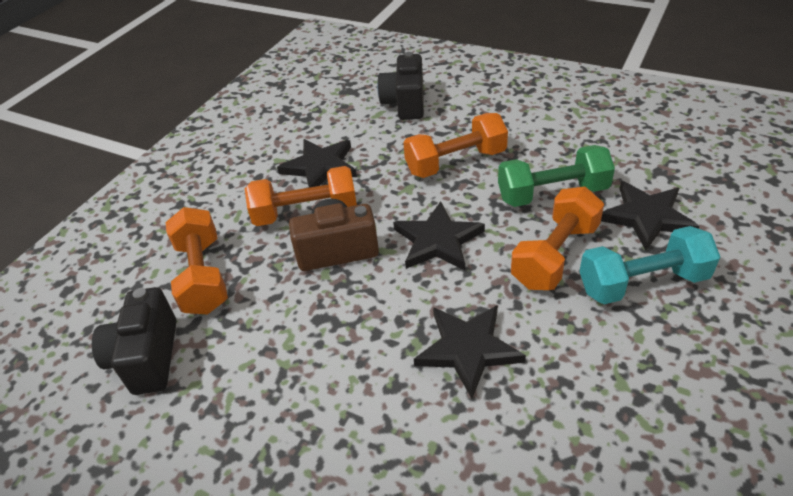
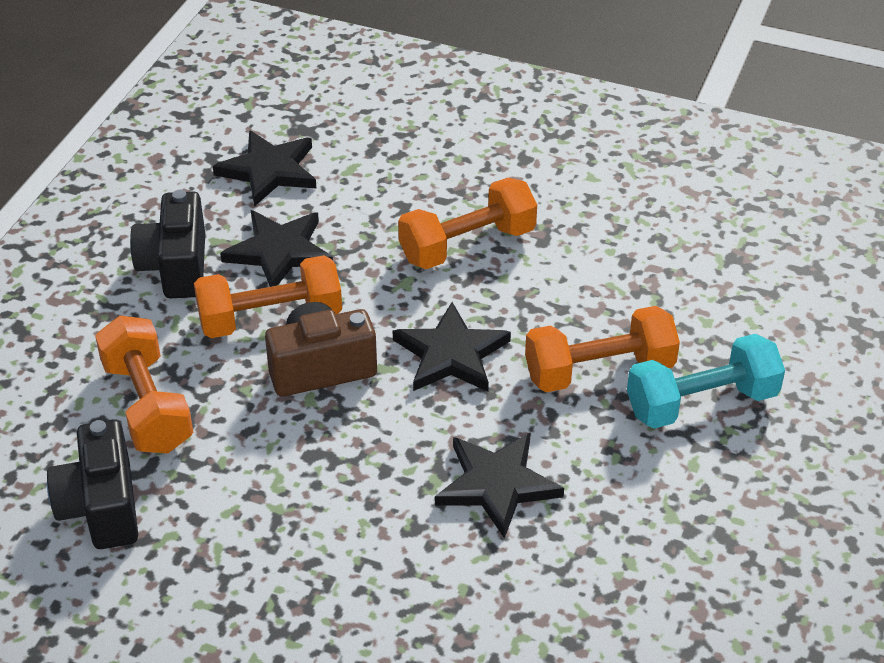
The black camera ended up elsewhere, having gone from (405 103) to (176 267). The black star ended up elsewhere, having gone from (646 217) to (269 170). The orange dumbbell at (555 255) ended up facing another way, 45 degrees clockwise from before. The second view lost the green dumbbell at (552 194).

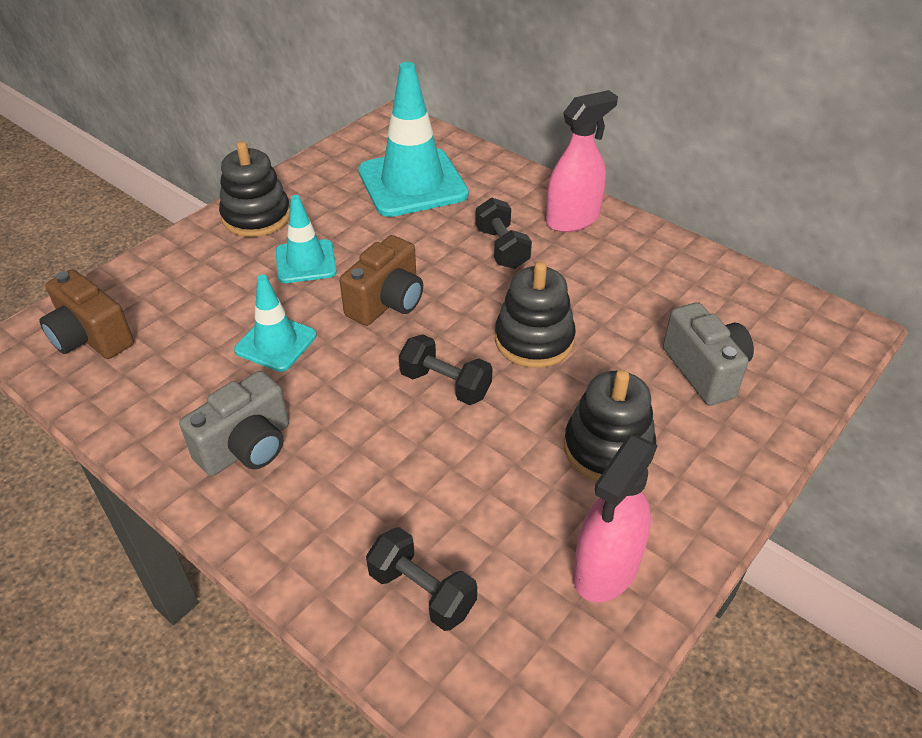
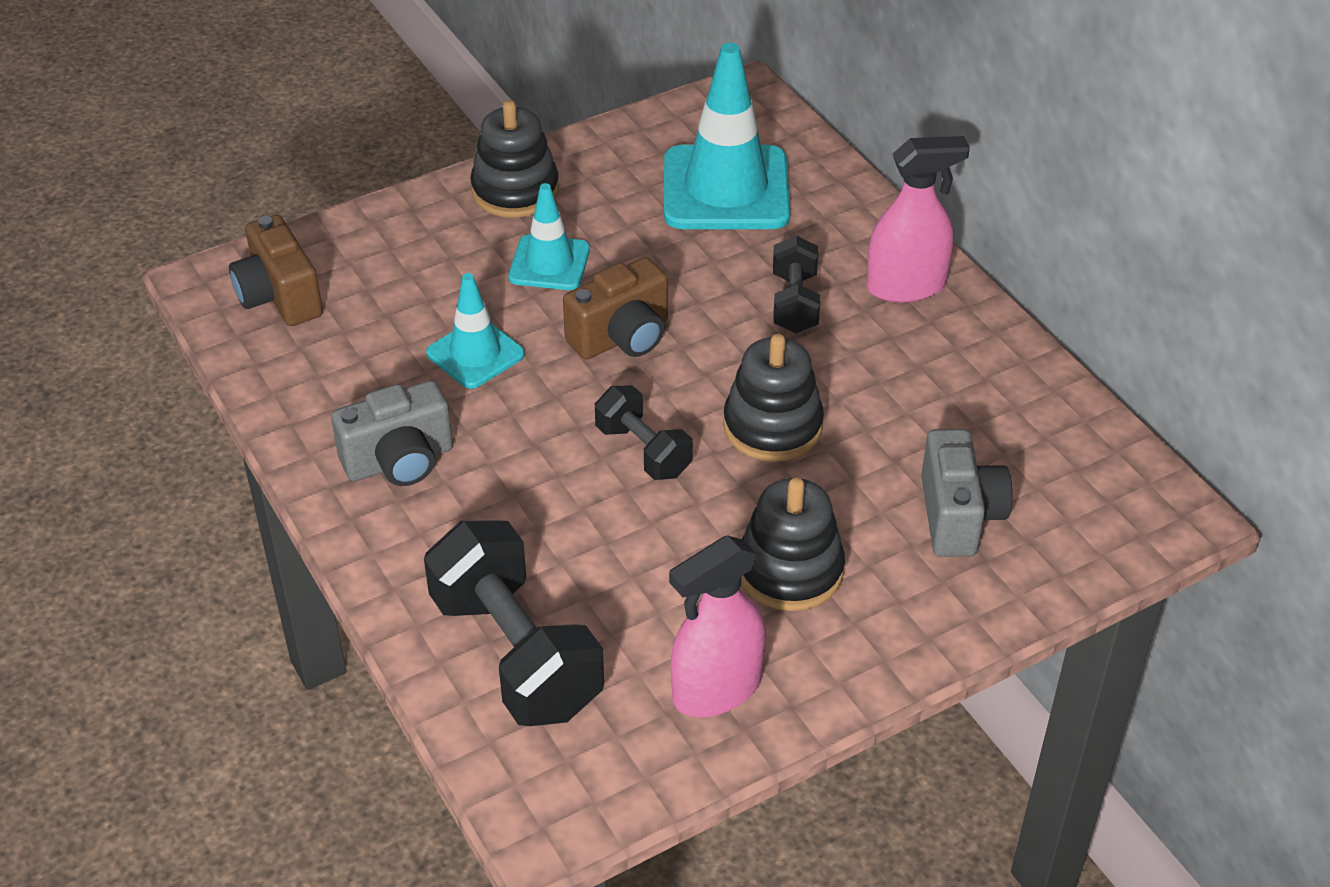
The size of the black dumbbell at (422 592) changed by a factor of 1.80.

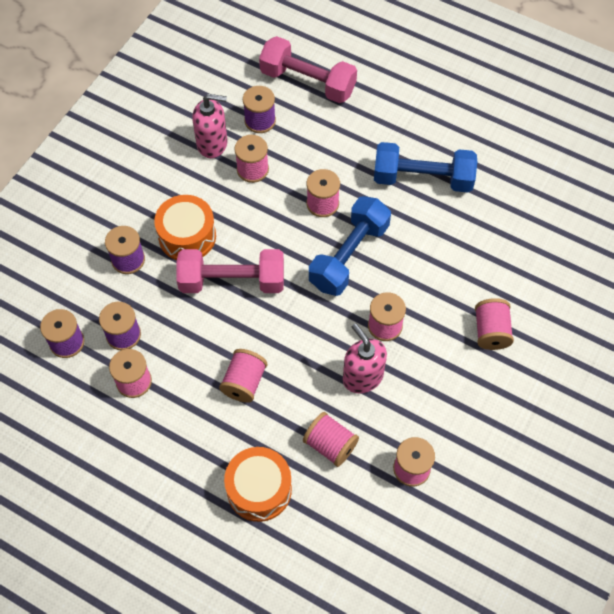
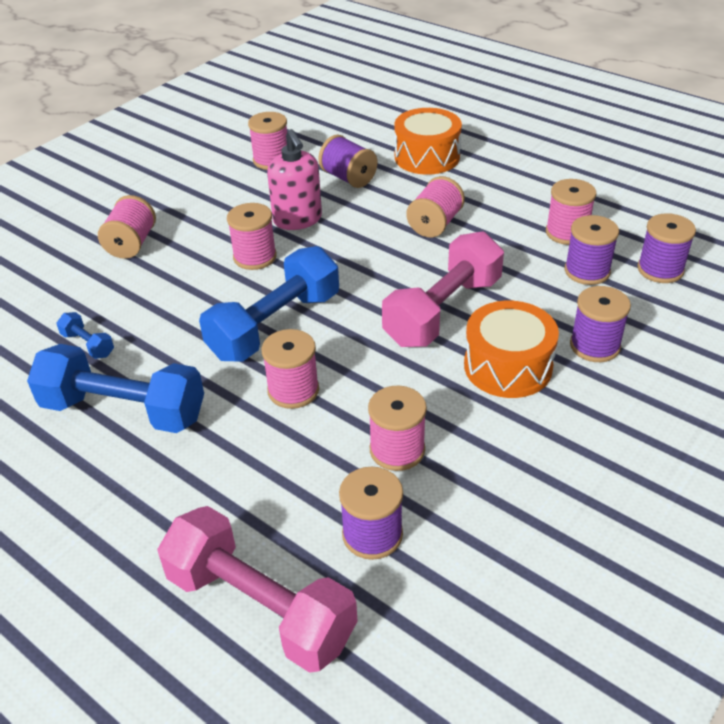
The second view gained the blue dumbbell at (88 345). What was the pink spool at (330 445) turned into the purple spool at (348 178). The pink dumbbell at (232 281) ended up facing another way, 60 degrees counterclockwise from before. The second view lost the pink soap dispenser at (212 144).

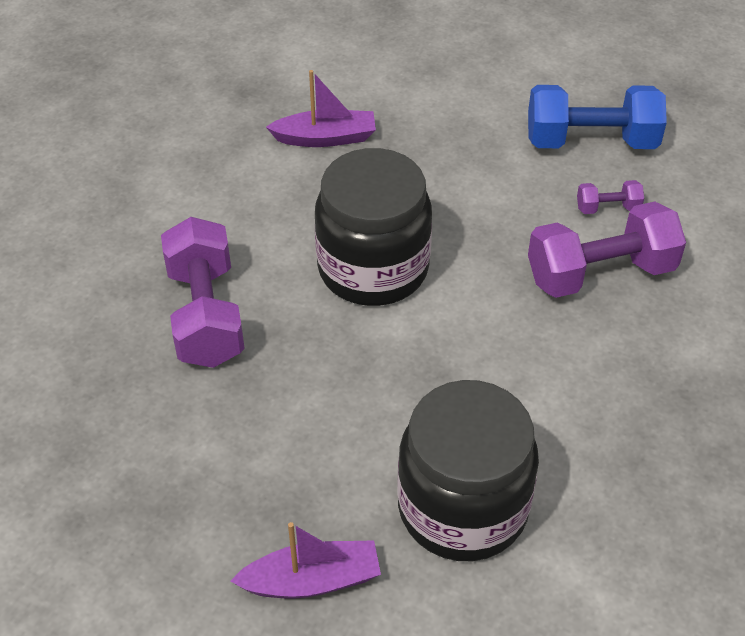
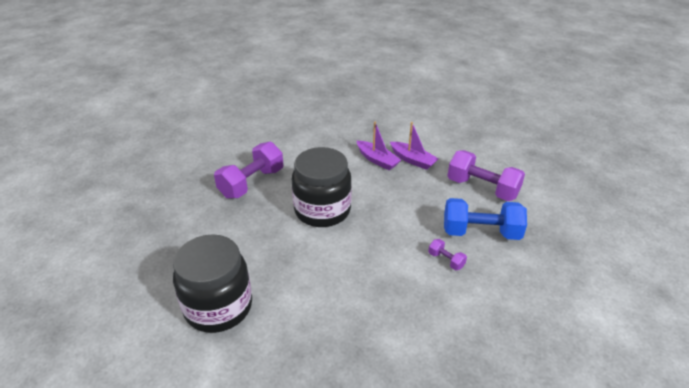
The purple boat ended up elsewhere, having gone from (312 580) to (413 160). The blue dumbbell at (591 142) ended up facing another way, 45 degrees counterclockwise from before. The purple dumbbell ended up elsewhere, having gone from (600 273) to (482 188).

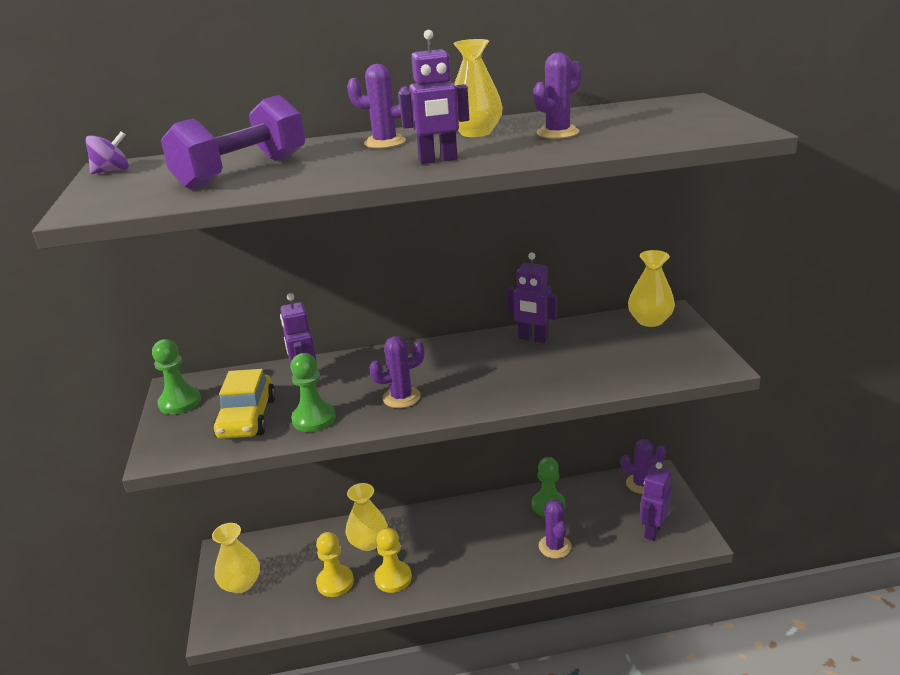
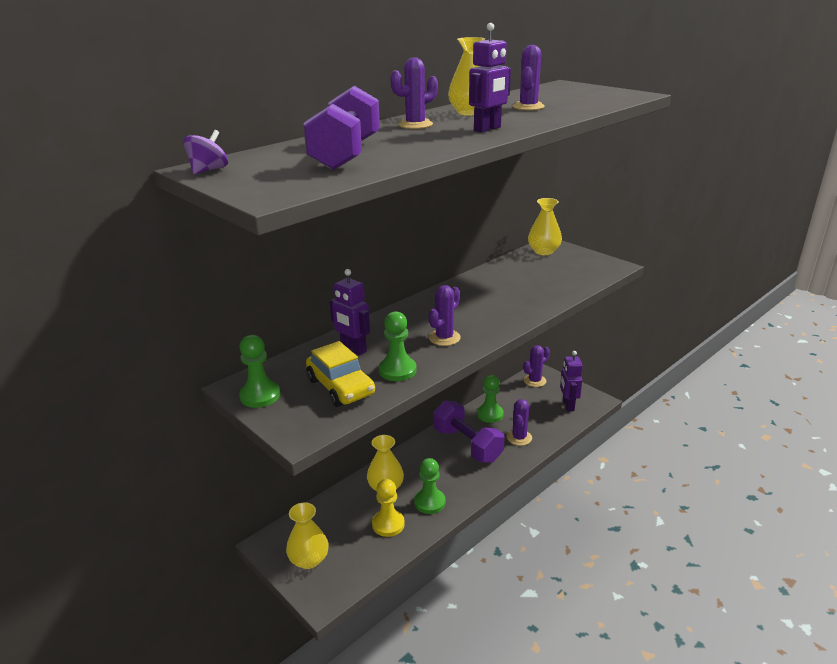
What was the yellow pawn at (393 578) turned into the green pawn at (429 502). The second view gained the purple dumbbell at (467 445). The purple cactus at (555 546) ended up facing another way, 60 degrees clockwise from before. The second view lost the purple robot at (533 339).

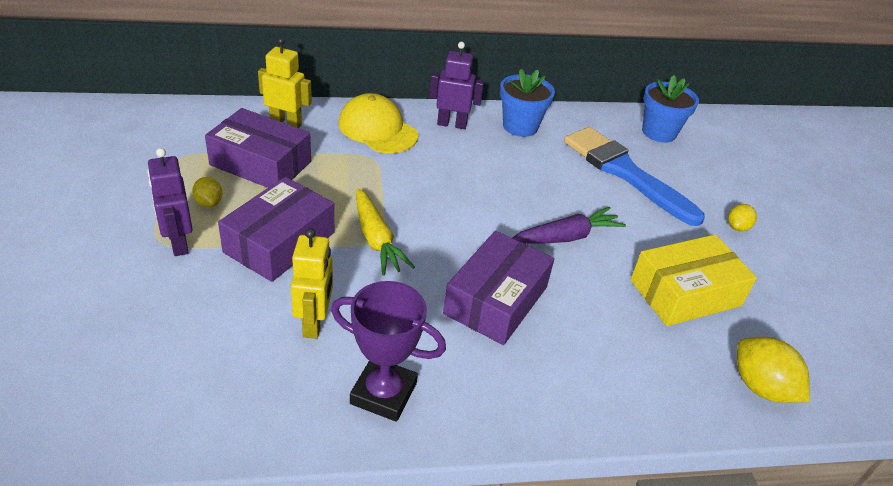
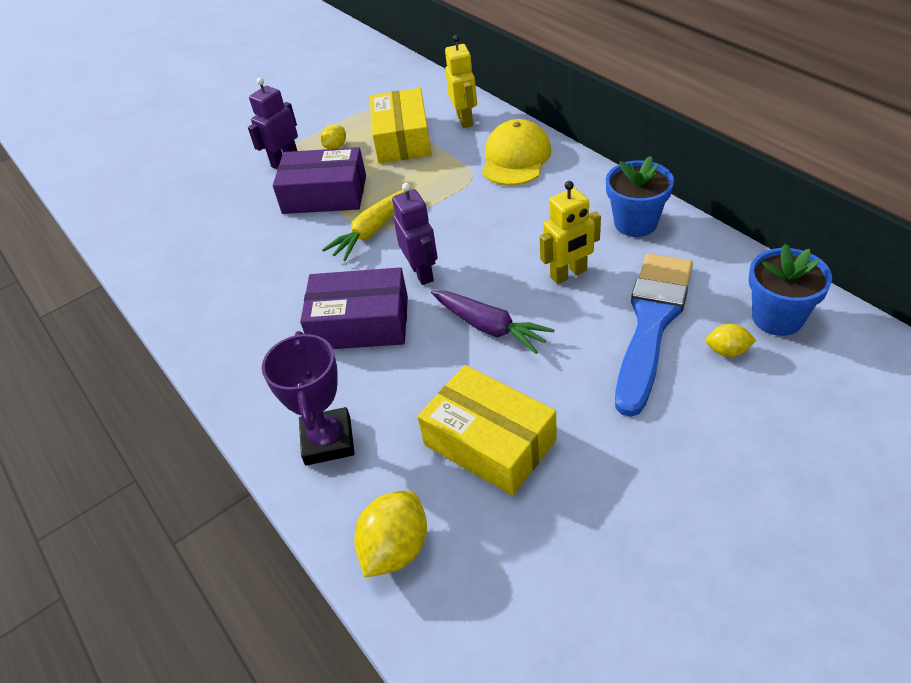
The purple trophy ended up elsewhere, having gone from (383 393) to (328 441). What was the purple box at (261 163) turned into the yellow box at (402 139). The purple robot ended up elsewhere, having gone from (452 124) to (422 273). The yellow robot ended up elsewhere, having gone from (314 323) to (568 274). The yellow lemon ended up elsewhere, having gone from (737 227) to (727 351).

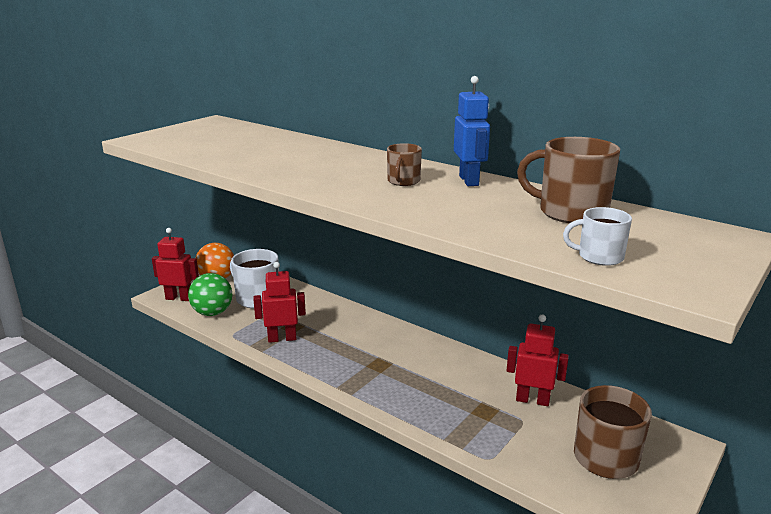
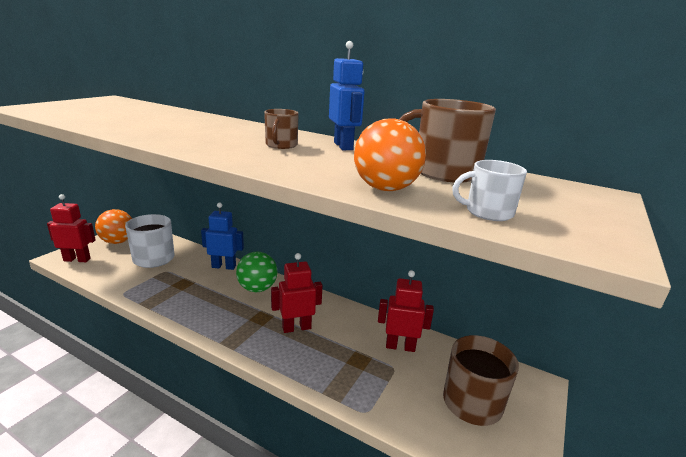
The second view gained the blue robot at (224 266). The green ball ended up elsewhere, having gone from (212 313) to (257 288). The red robot ended up elsewhere, having gone from (282 338) to (296 328). The second view gained the orange ball at (385 189).

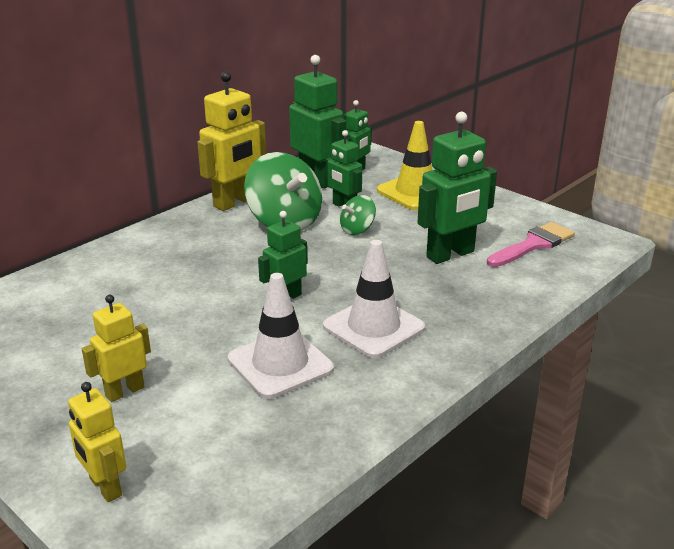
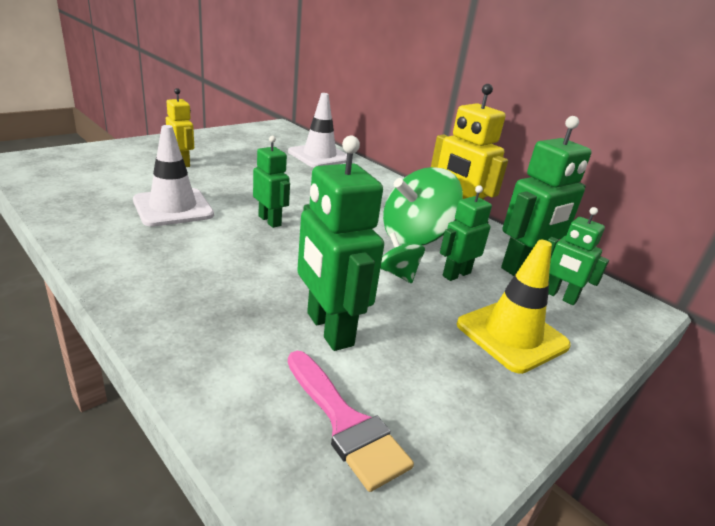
The white traffic cone ended up elsewhere, having gone from (373 327) to (319 156). The second view lost the yellow robot at (105 487).

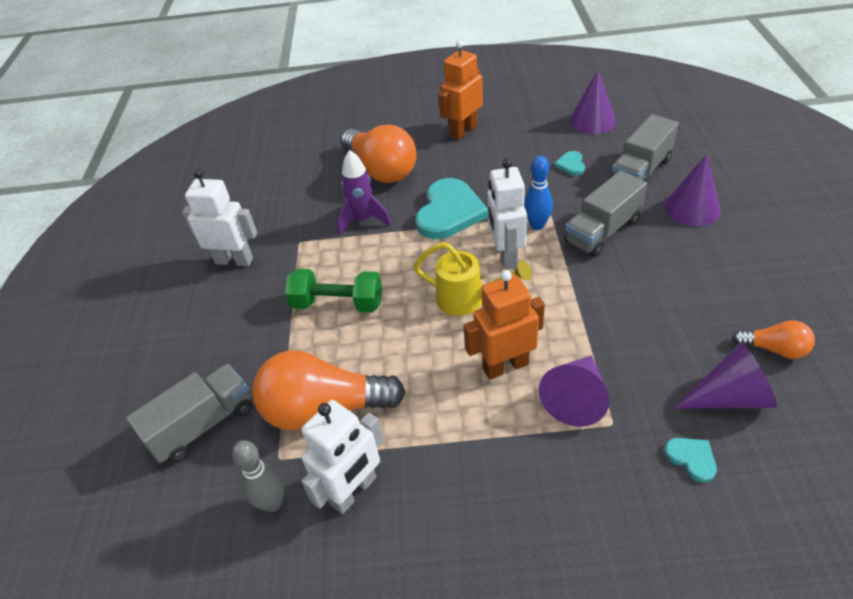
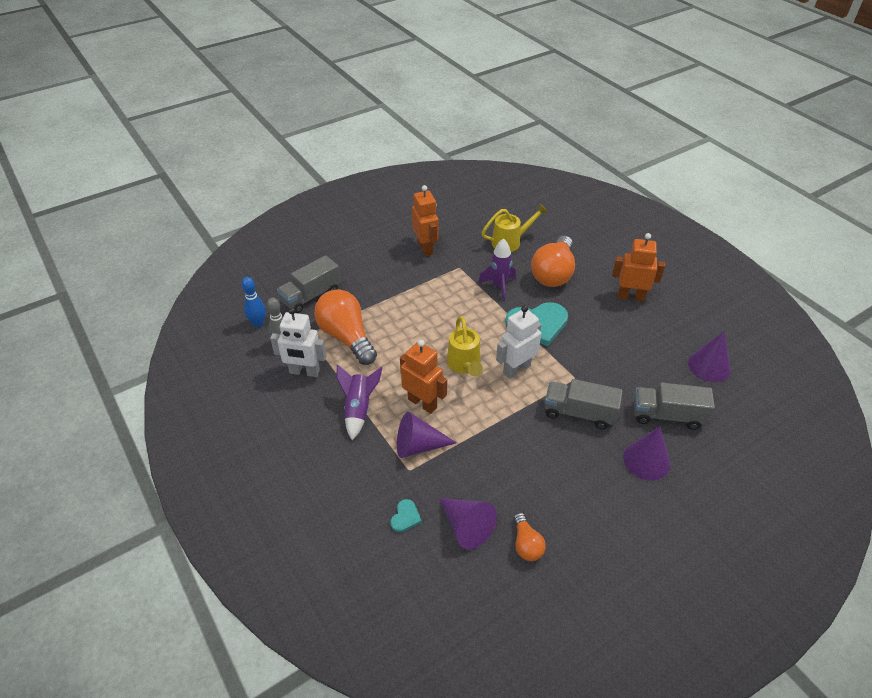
The blue bowling pin ended up elsewhere, having gone from (537 225) to (258 323). The grey truck at (203 425) ended up facing another way, 120 degrees clockwise from before. The second view gained the purple rocket at (358 409). What was the white robot at (234 260) turned into the orange robot at (425 248). The second view gained the yellow watering can at (510 242). The second view lost the green dumbbell at (337 304). The second view lost the turquoise heart at (571 164).

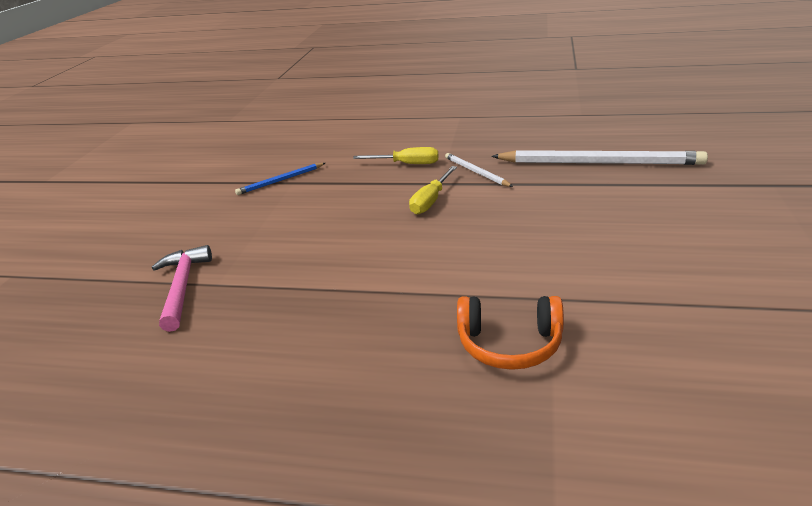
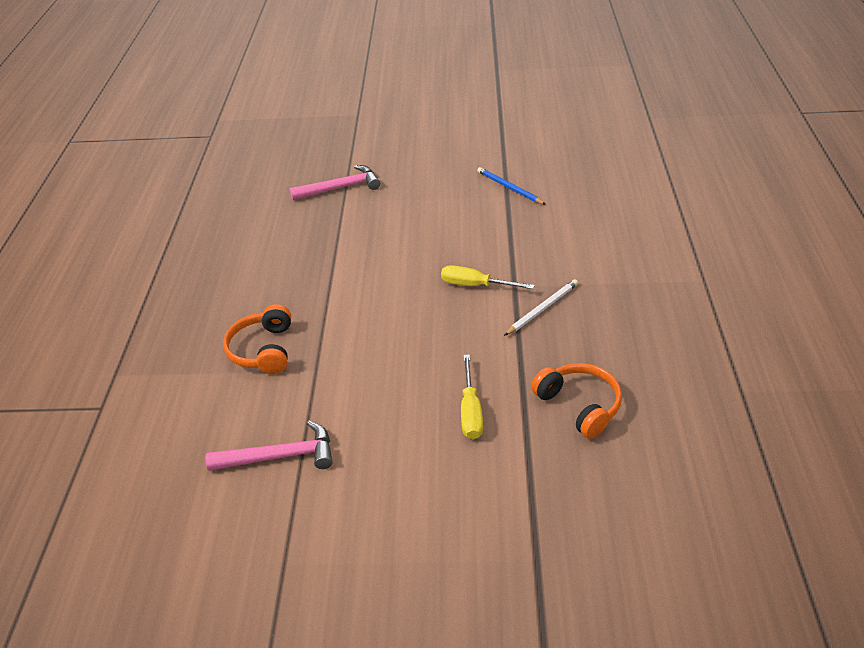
The second view gained the pink hammer at (280 456). The yellow screwdriver ended up elsewhere, having gone from (407 164) to (470 411). Where the white pencil stood at (599 163), the orange headphones came to stand at (579 405).

